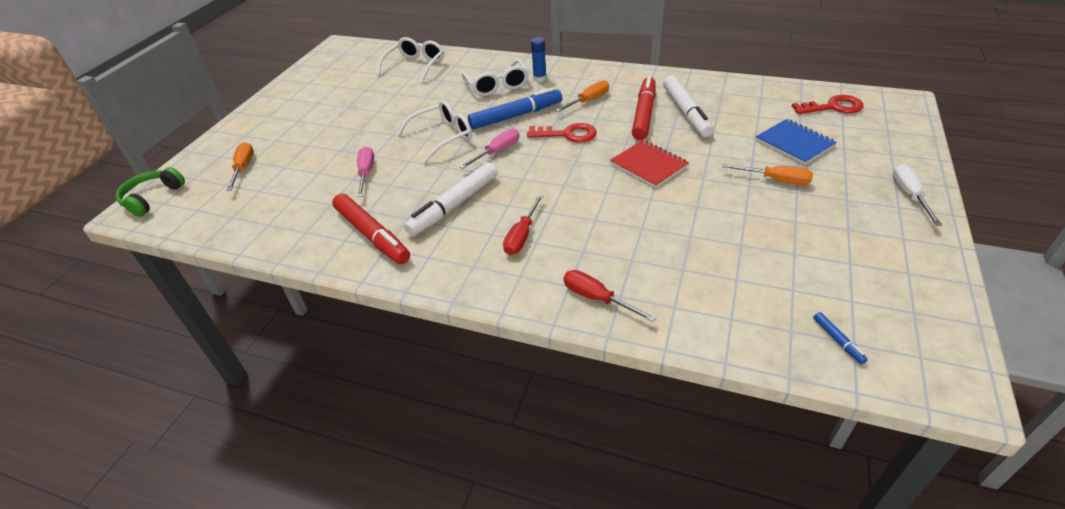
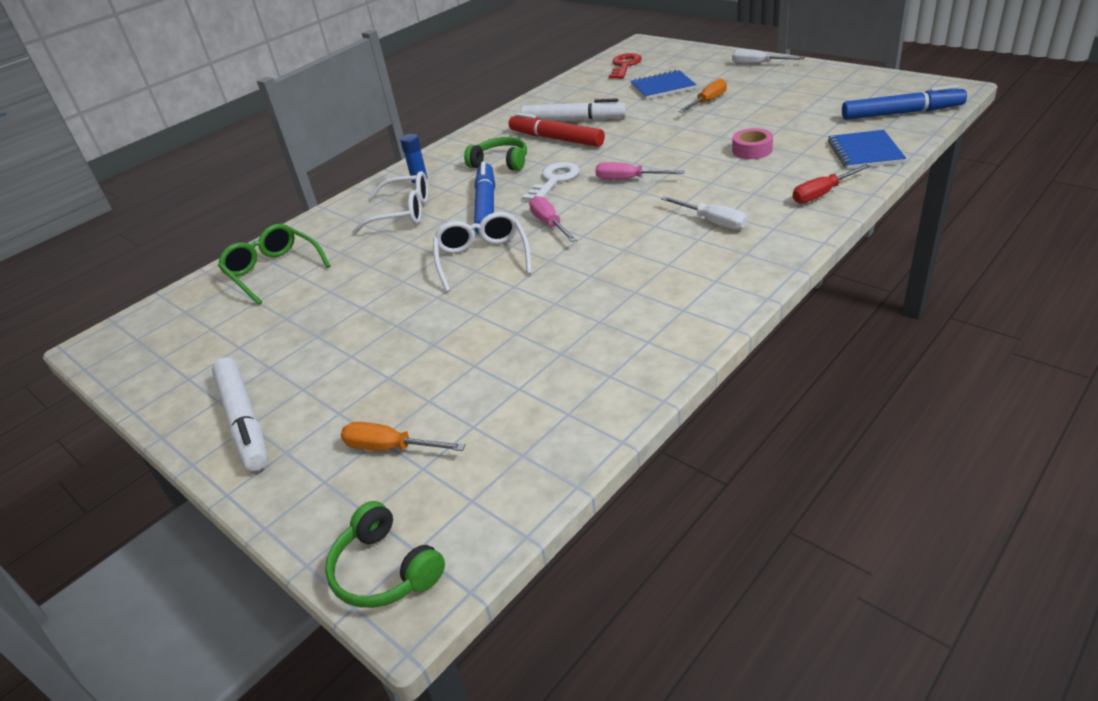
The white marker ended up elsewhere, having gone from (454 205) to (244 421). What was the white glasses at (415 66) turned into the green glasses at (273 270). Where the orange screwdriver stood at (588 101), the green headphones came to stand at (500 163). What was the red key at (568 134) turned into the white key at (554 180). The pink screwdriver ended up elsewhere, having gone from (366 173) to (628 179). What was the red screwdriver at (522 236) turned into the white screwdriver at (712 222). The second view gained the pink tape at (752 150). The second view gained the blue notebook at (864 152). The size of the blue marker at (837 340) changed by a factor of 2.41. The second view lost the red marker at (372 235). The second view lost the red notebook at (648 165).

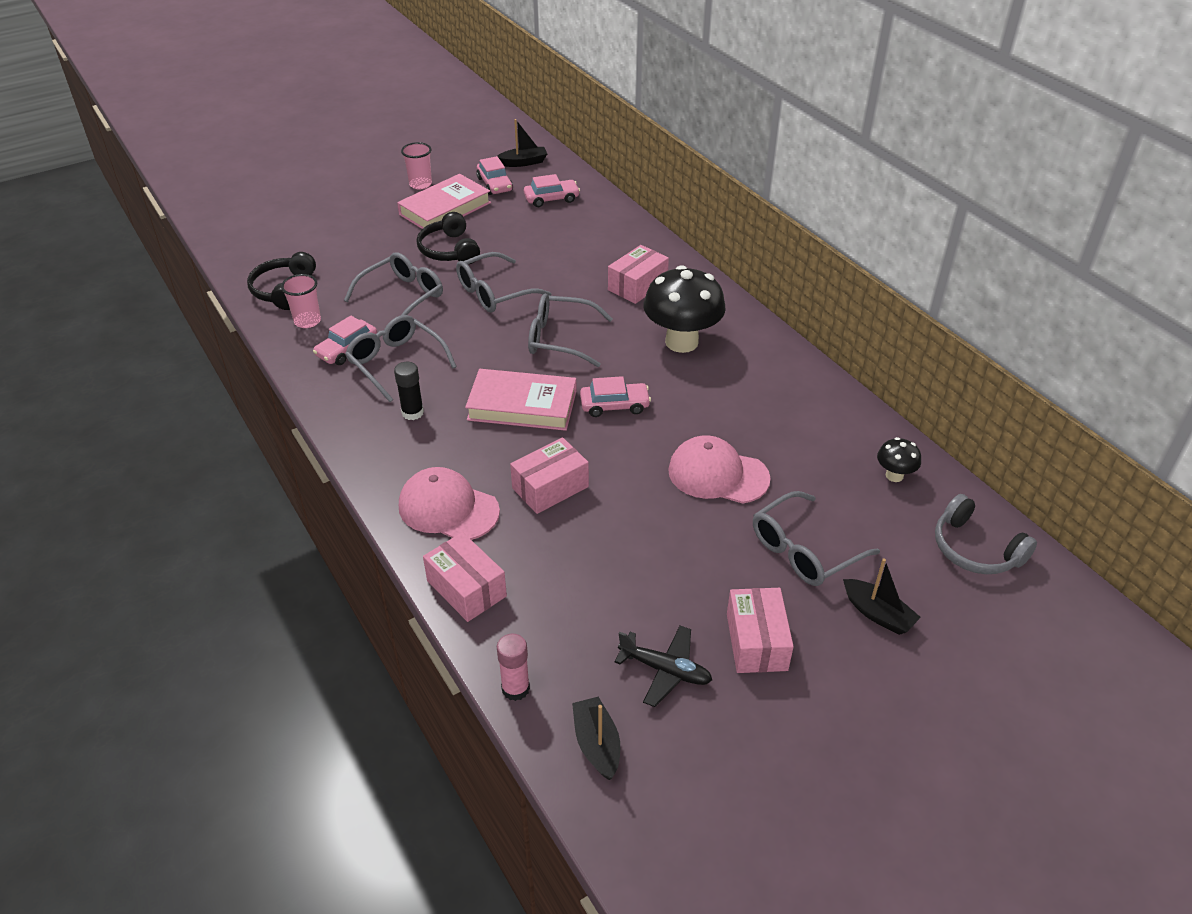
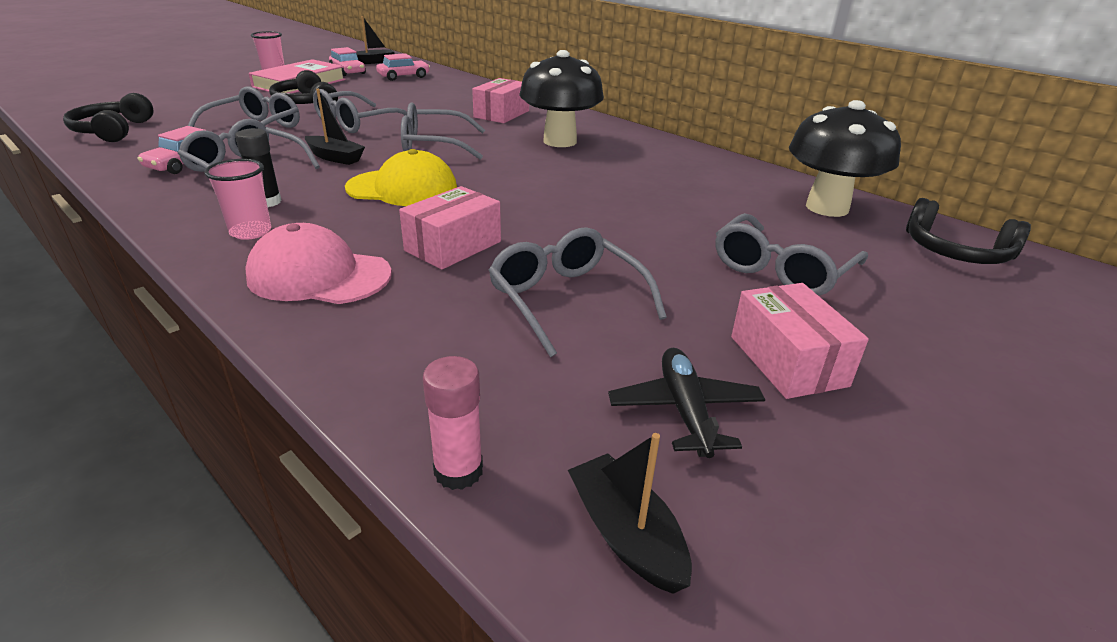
The pink cup ended up elsewhere, having gone from (307 321) to (250 232). The black boat ended up elsewhere, having gone from (878 614) to (335 157). Where the pink book stood at (522 405), the yellow cap came to stand at (402 188). The second view gained the grey glasses at (566 300). The black plane at (665 670) ended up facing another way, 105 degrees counterclockwise from before. The size of the black mushroom at (894 475) changed by a factor of 2.14. What was the grey headphones at (975 549) turned into the black headphones at (955 252). The second view lost the pink box at (466 588). The second view lost the pink car at (614 405). The second view lost the pink cap at (718 474).

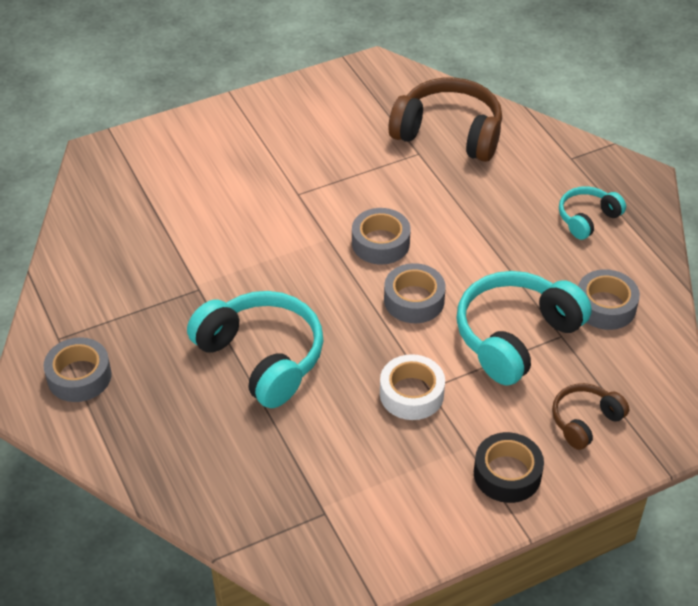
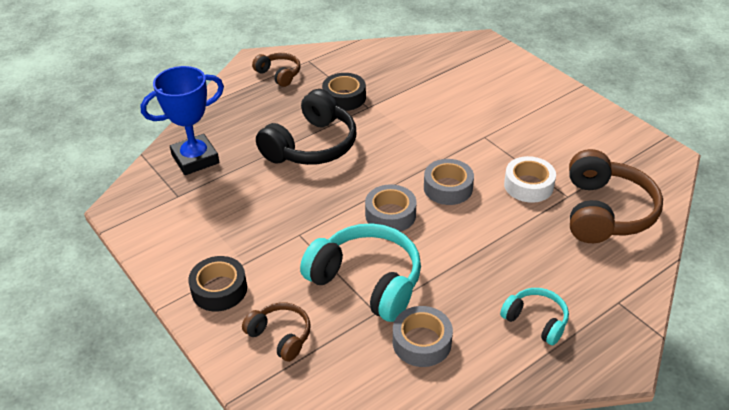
The second view gained the blue trophy at (195 159). Where the grey tape stood at (79 376), the brown headphones came to stand at (279 74). What was the turquoise headphones at (262 357) turned into the black headphones at (311 146). The second view gained the black tape at (344 98). The white tape ended up elsewhere, having gone from (411 394) to (528 185).

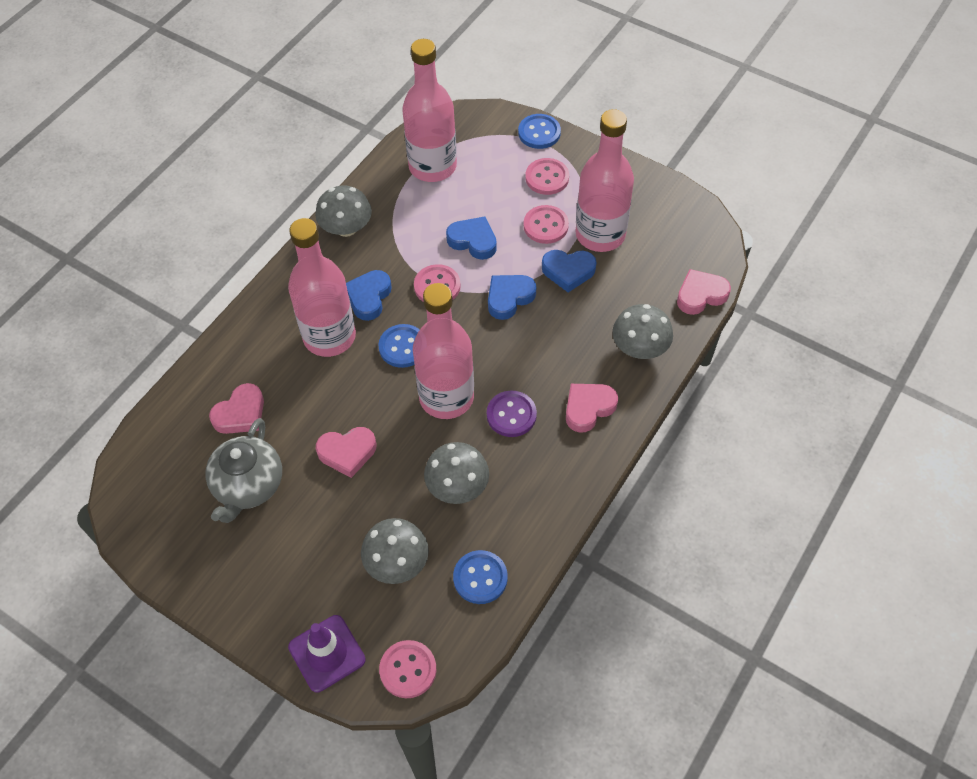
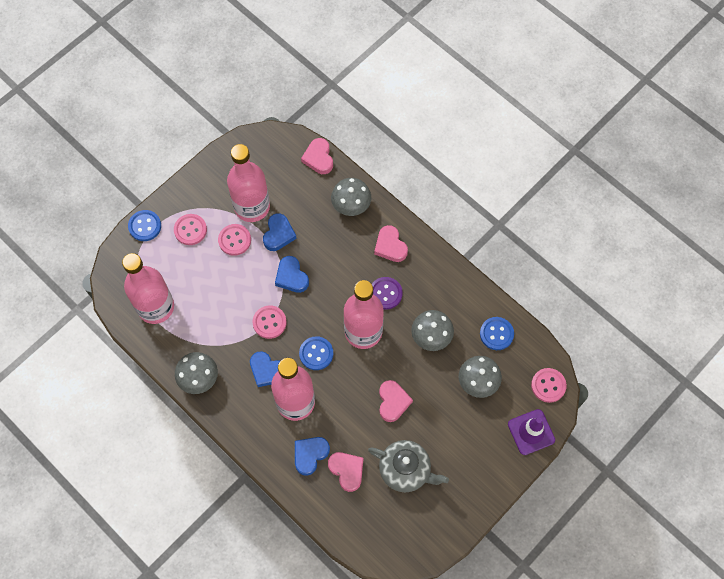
The blue heart ended up elsewhere, having gone from (473 241) to (310 455).

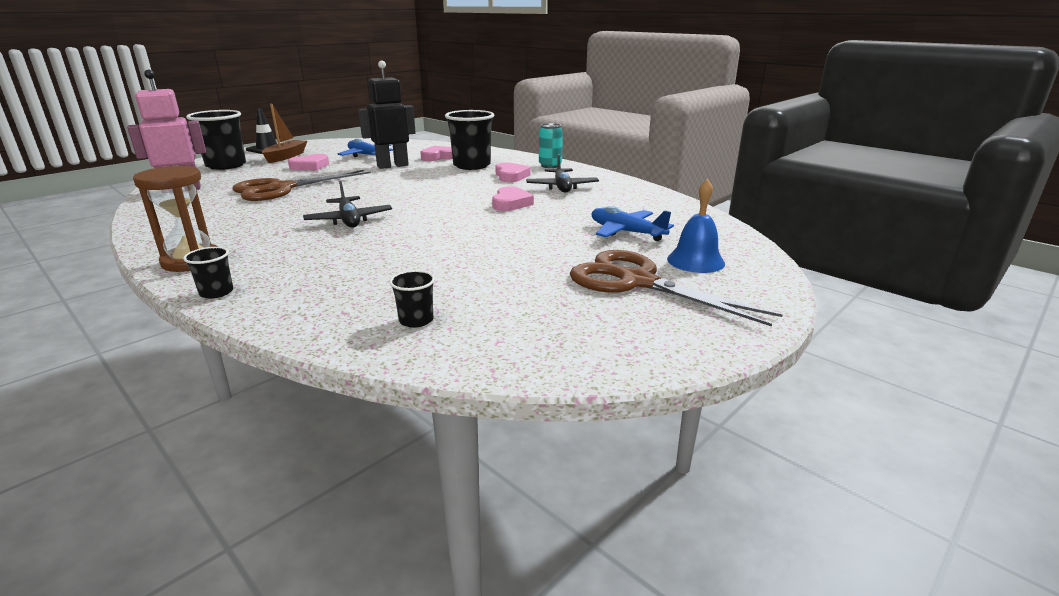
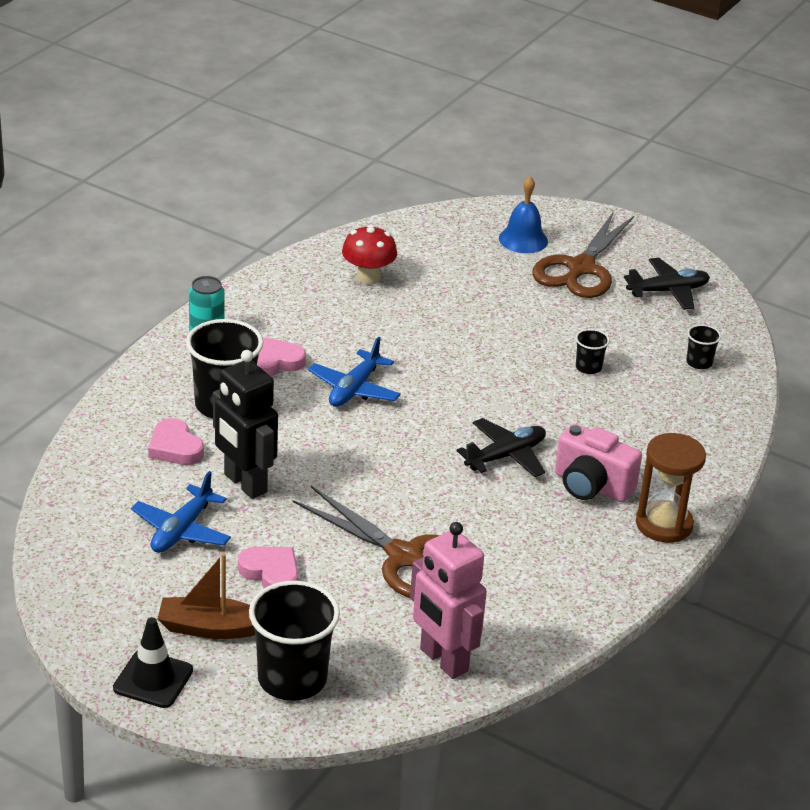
The blue plane ended up elsewhere, having gone from (626 232) to (354 389). The second view gained the red mushroom at (368 278). The second view gained the pink camera at (591 486). The black cup ended up elsewhere, having gone from (216 292) to (588 367). The black plane ended up elsewhere, having gone from (562 187) to (668 291). The second view lost the pink heart at (510 203).

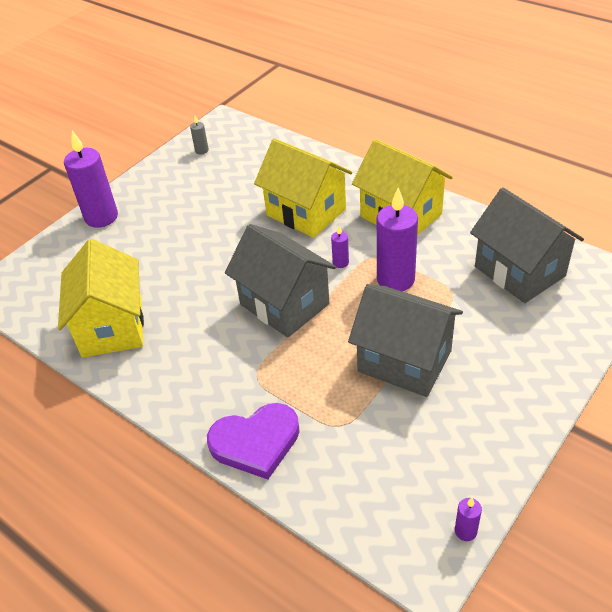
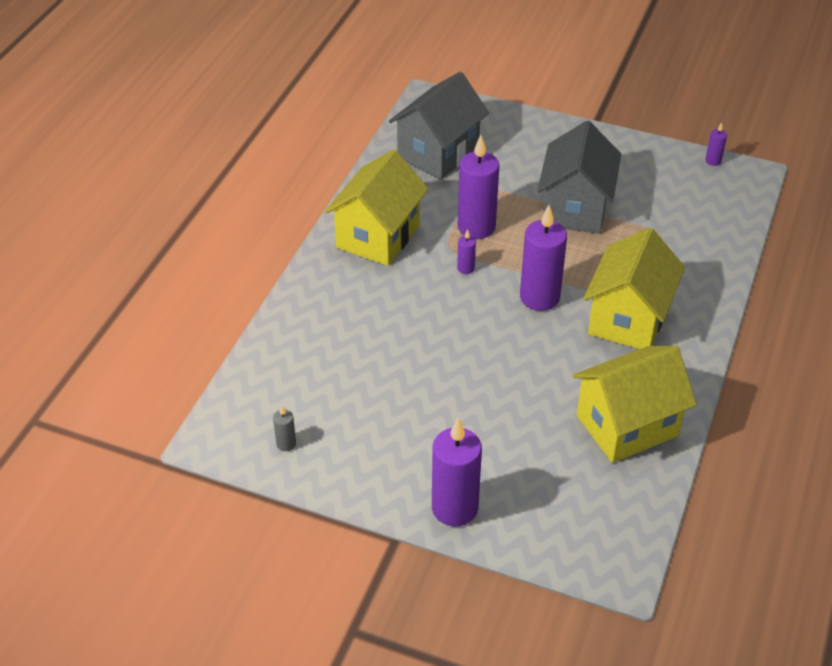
Where the grey house stood at (284 304), the purple candle came to stand at (539 297). The yellow house ended up elsewhere, having gone from (306 212) to (628 319). The second view lost the purple heart at (256 442).

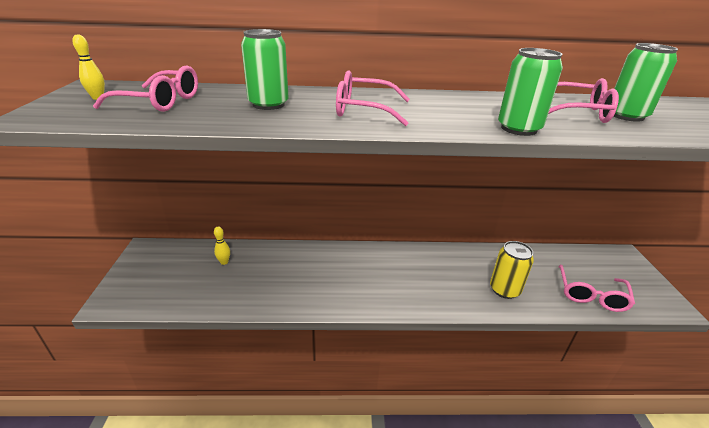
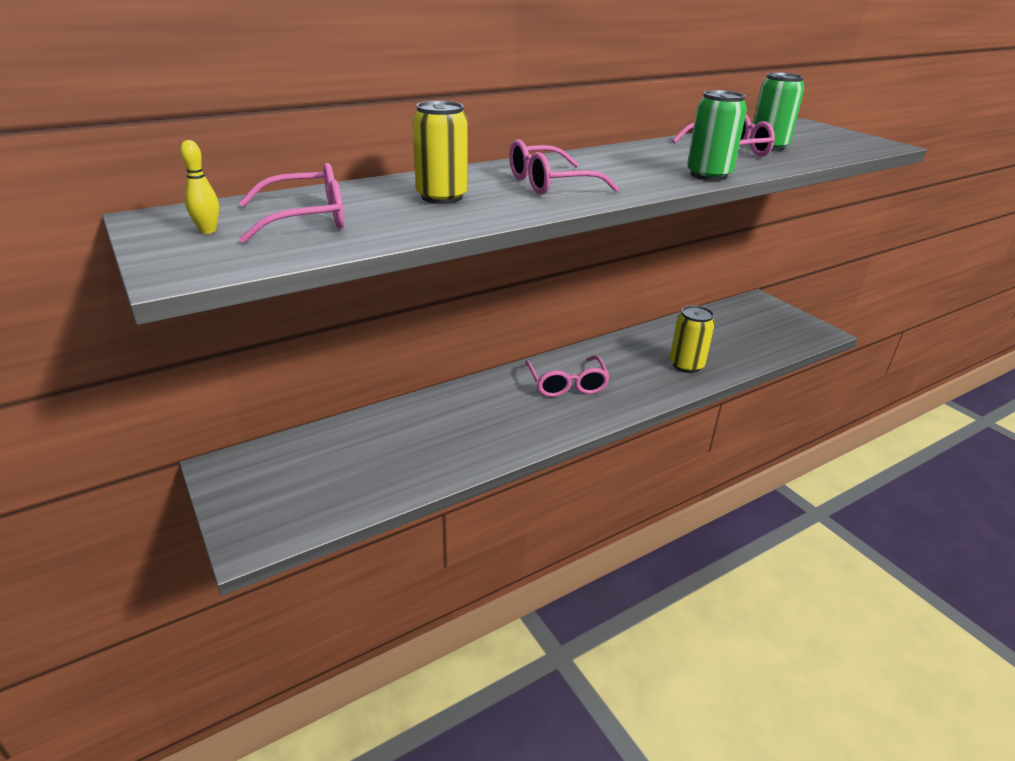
What was the green can at (268 104) turned into the yellow can at (442 197). The pink glasses ended up elsewhere, having gone from (591 295) to (567 384). The second view lost the yellow bowling pin at (224 262).

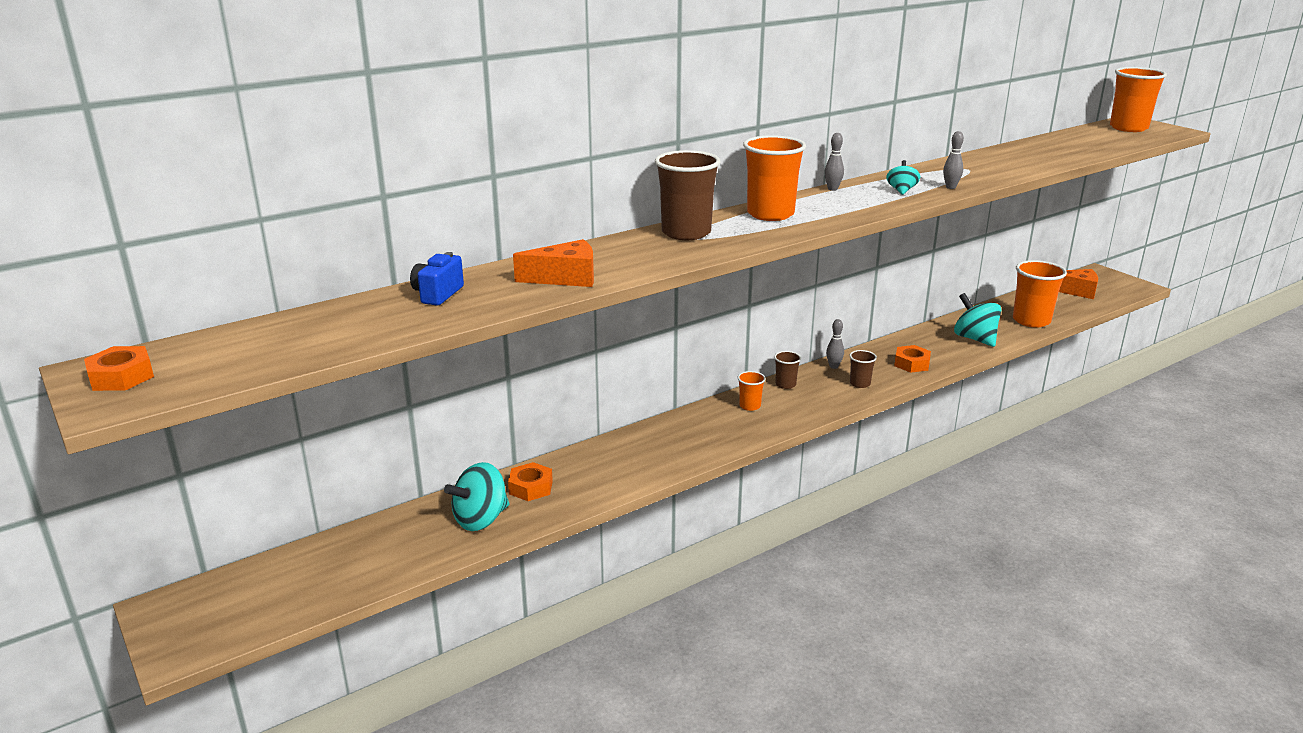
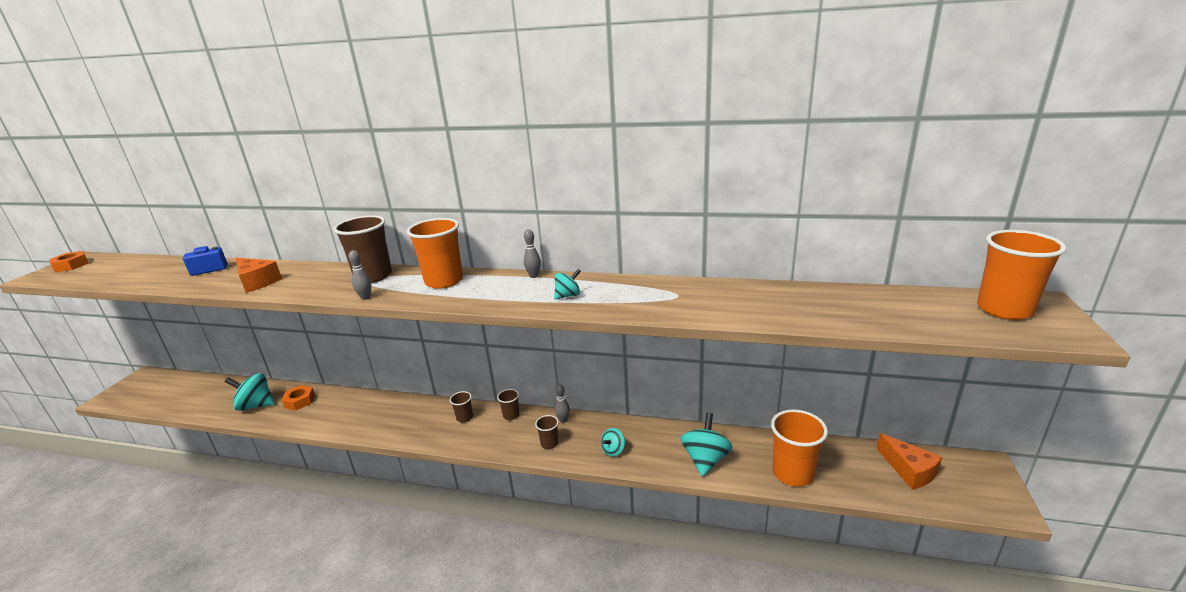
The grey bowling pin ended up elsewhere, having gone from (950 187) to (365 297). What was the orange cup at (750 406) turned into the brown cup at (464 418). Where the orange nut stood at (911 364), the turquoise spinning top came to stand at (613 450).

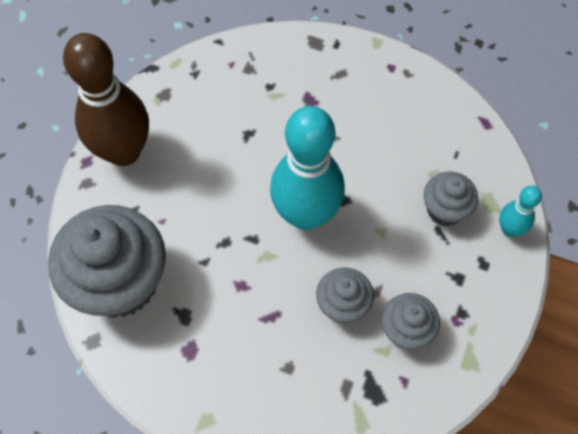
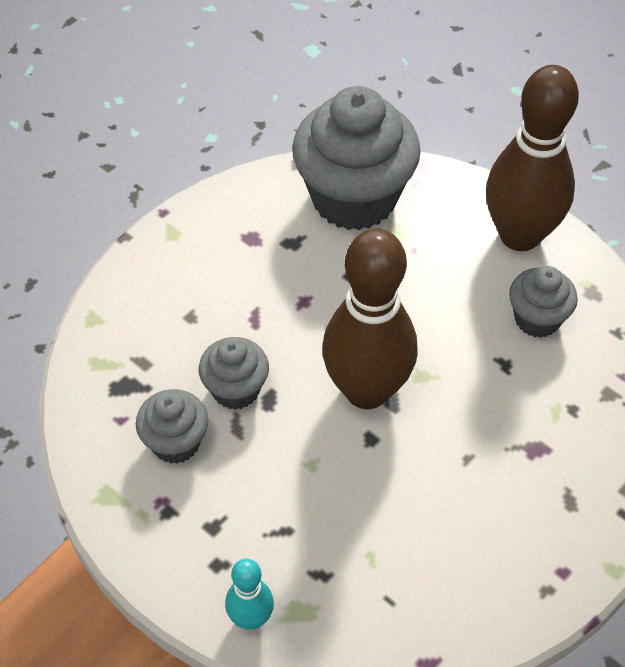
What was the turquoise bowling pin at (306 214) turned into the brown bowling pin at (367 390). The grey cupcake ended up elsewhere, having gone from (445 210) to (537 319).

